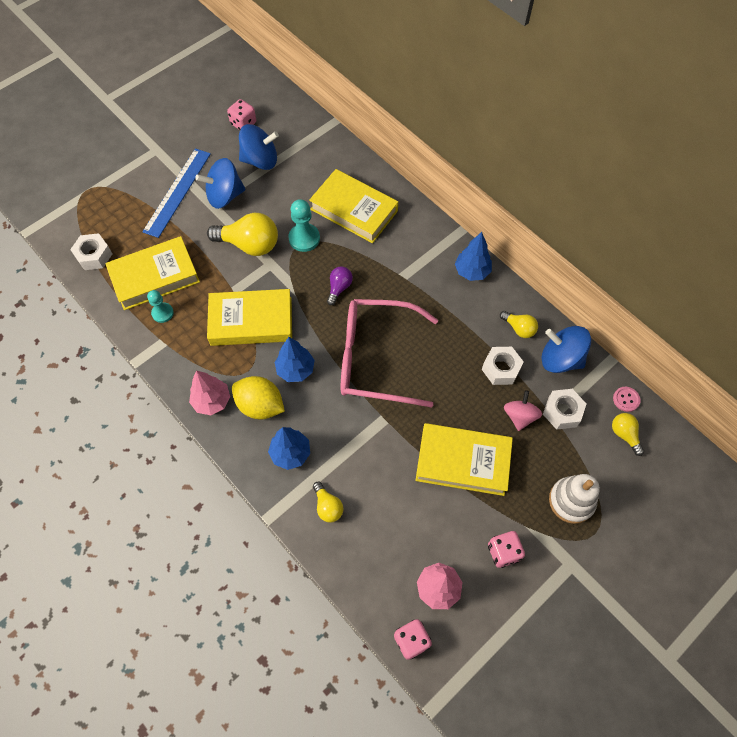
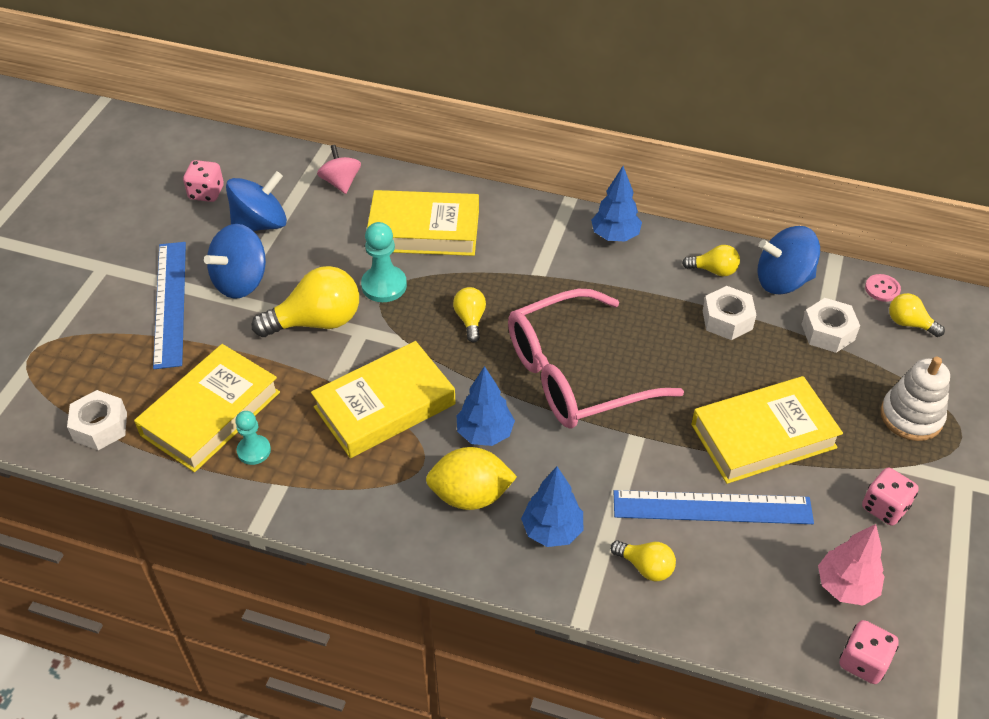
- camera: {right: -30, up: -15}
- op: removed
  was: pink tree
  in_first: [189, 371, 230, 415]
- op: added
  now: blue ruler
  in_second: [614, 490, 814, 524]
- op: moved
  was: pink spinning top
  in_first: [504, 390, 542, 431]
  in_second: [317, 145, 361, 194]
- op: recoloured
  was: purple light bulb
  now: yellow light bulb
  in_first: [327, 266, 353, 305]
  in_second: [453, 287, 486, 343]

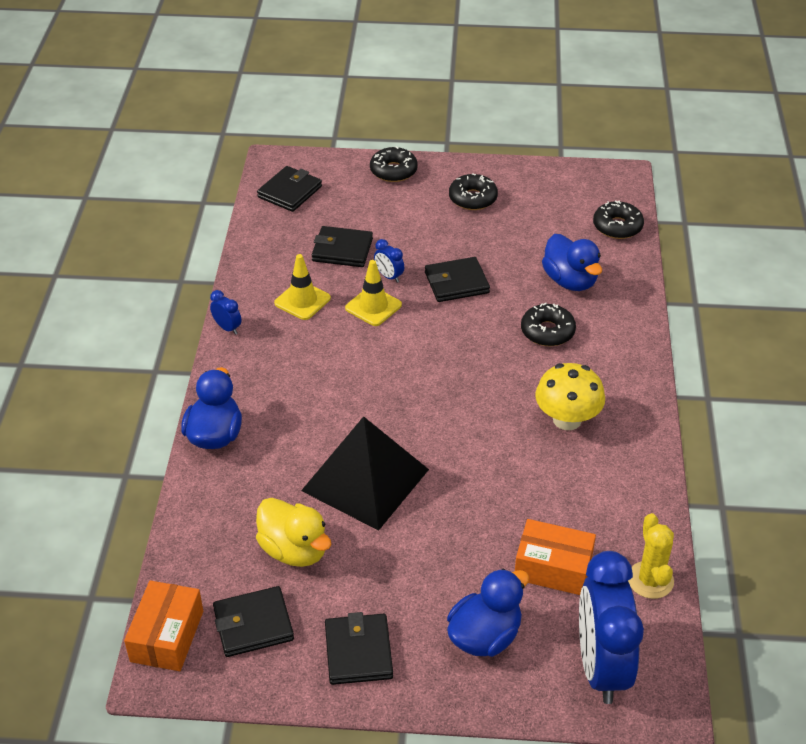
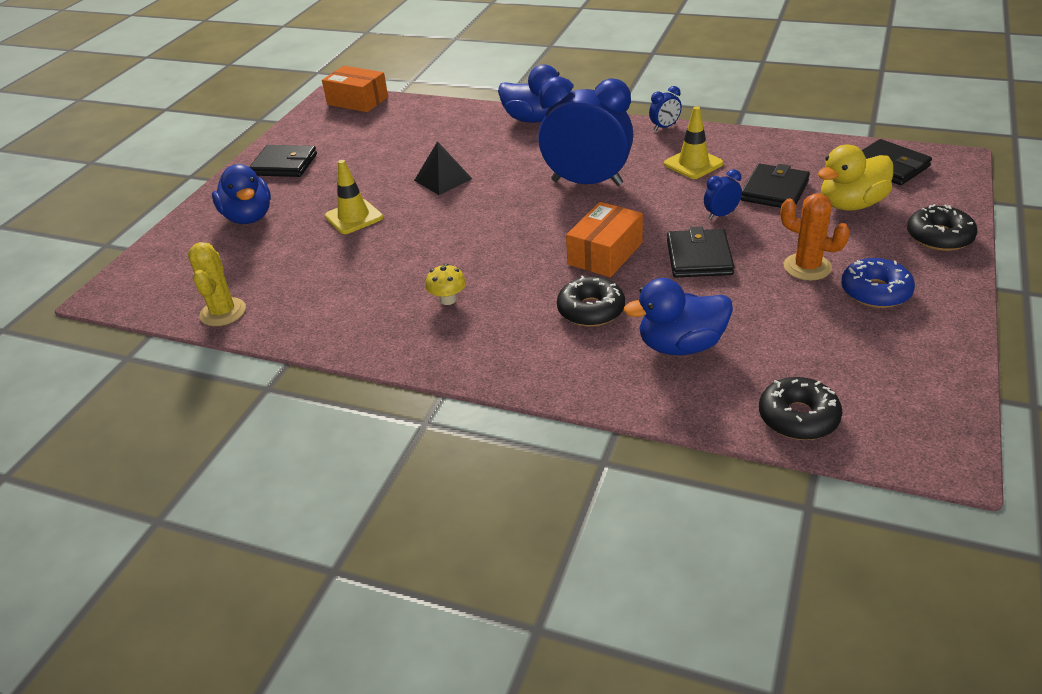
- camera: {right: 110, up: -5}
- op: removed
  was: black wallet
  in_first: [213, 586, 294, 657]
- op: added
  now: orange cactus
  in_second: [780, 193, 850, 280]
- op: moved
  was: yellow duck
  in_first: [256, 498, 331, 567]
  in_second: [818, 144, 893, 211]
- op: moved
  was: yellow traffic cone
  in_first: [345, 260, 402, 326]
  in_second: [325, 160, 383, 234]
- op: moved
  was: orange box
  in_first: [515, 519, 596, 595]
  in_second: [566, 202, 643, 277]
- op: moved
  was: blue clock
  in_first: [579, 551, 644, 704]
  in_second: [538, 76, 633, 186]
- op: recoloured
  was: black donut
  now: blue donut
  in_first: [449, 173, 498, 210]
  in_second: [841, 258, 915, 308]
- op: turned
  was: yellow cactus
  in_first: [628, 513, 674, 599]
  in_second: [188, 242, 246, 326]
  clockwise: 75
- op: resized
  was: black pyramid
  in_first: [301, 416, 429, 531]
  in_second: [414, 141, 472, 195]
  ratio: 0.51
- op: resized
  was: yellow mushroom
  in_first: [535, 363, 605, 430]
  in_second: [426, 264, 466, 305]
  ratio: 0.52

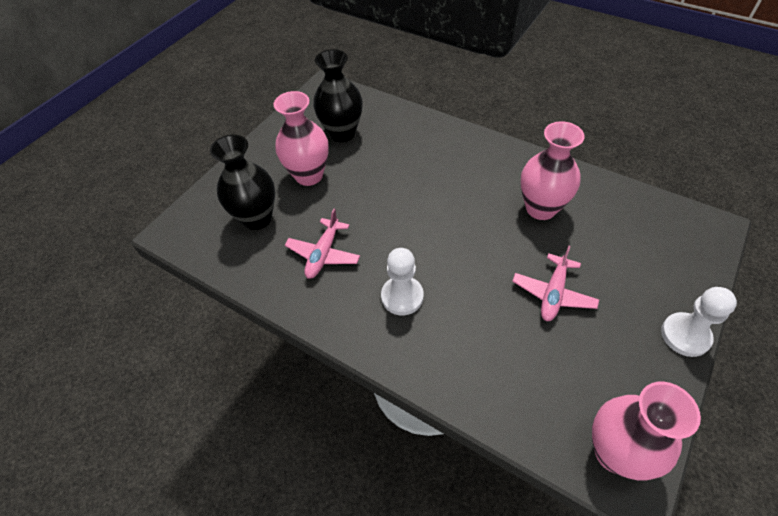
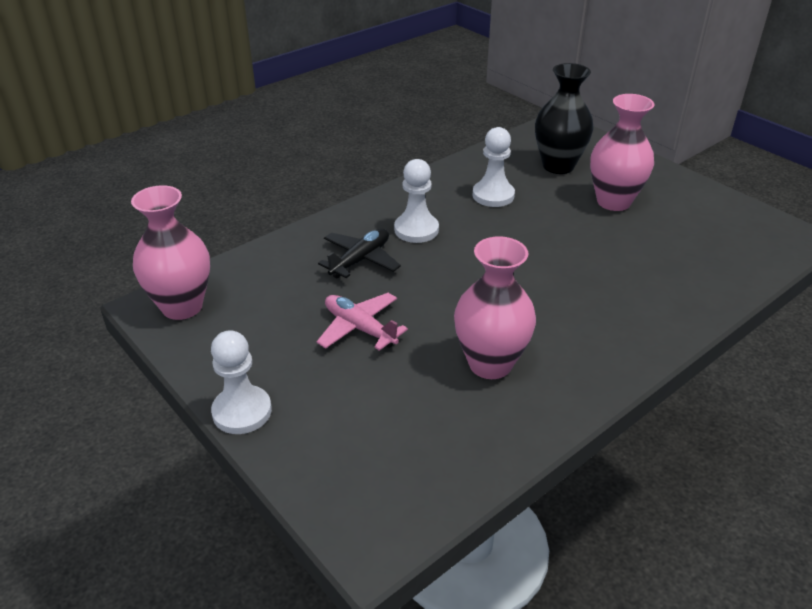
- camera: {right: 105, up: -15}
- op: removed
  was: black vase
  in_first: [313, 49, 363, 142]
- op: added
  now: black plane
  in_second: [318, 229, 401, 278]
- op: replaced
  was: pink plane
  now: white pawn
  in_first: [285, 209, 360, 279]
  in_second: [473, 127, 515, 207]

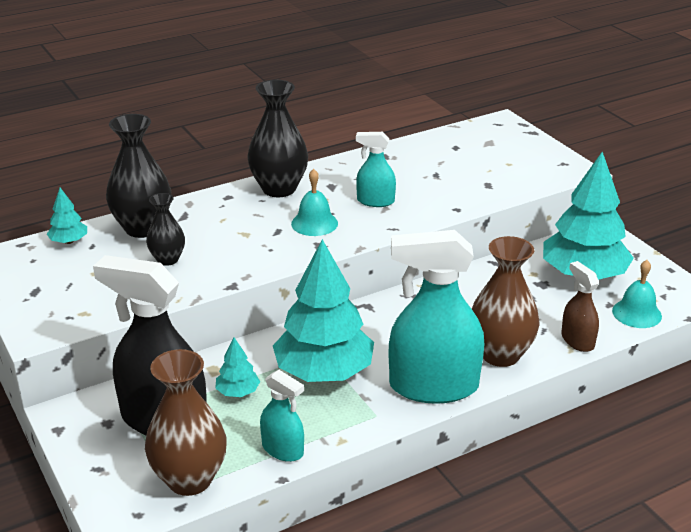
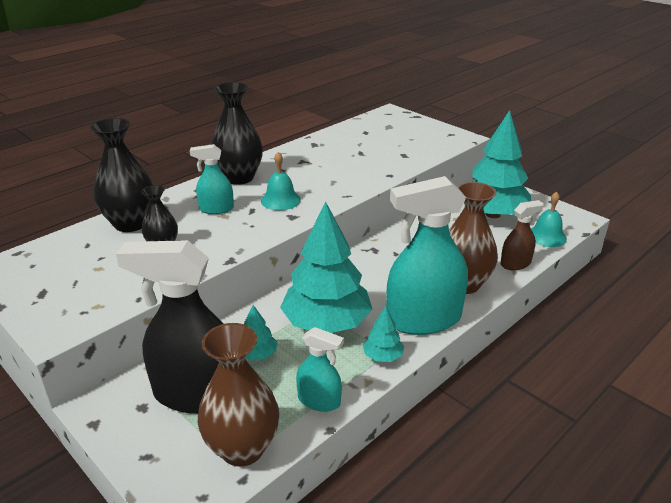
- camera: {right: -15, up: 0}
- op: moved
  was: turquoise tree
  in_first: [47, 188, 87, 244]
  in_second: [363, 306, 404, 362]
- op: moved
  was: turquoise spray bottle
  in_first: [356, 132, 396, 207]
  in_second: [190, 144, 234, 214]
- op: turned
  was: brown spray bottle
  in_first: [561, 261, 599, 352]
  in_second: [500, 200, 544, 270]
  clockwise: 105

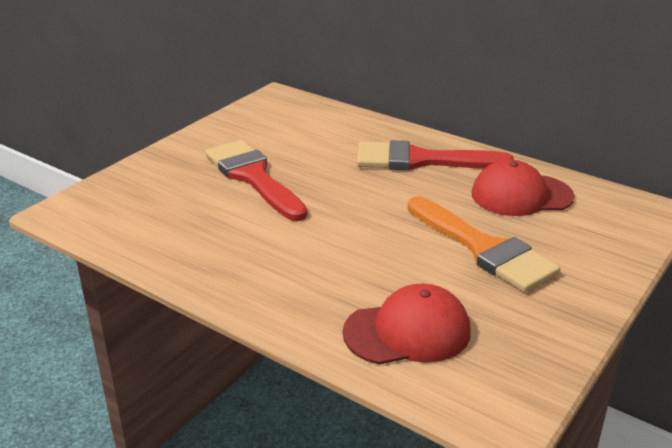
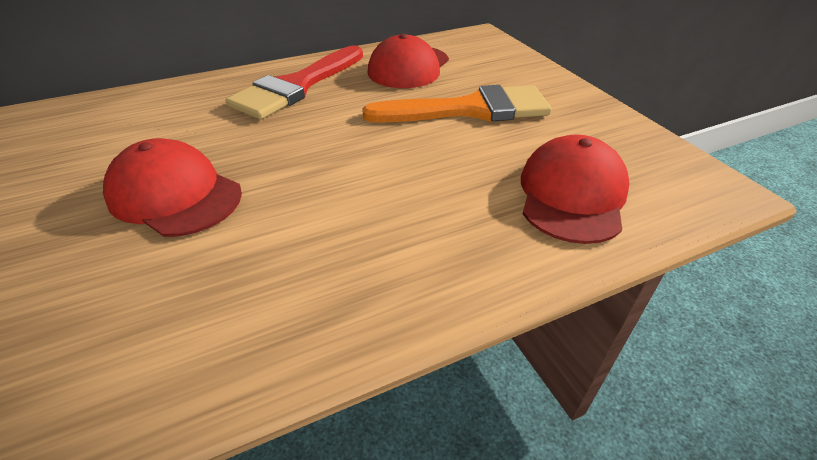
- camera: {right: -60, up: 10}
- op: replaced
  was: red brush
  now: red cap
  in_first: [205, 140, 308, 221]
  in_second: [103, 138, 242, 237]

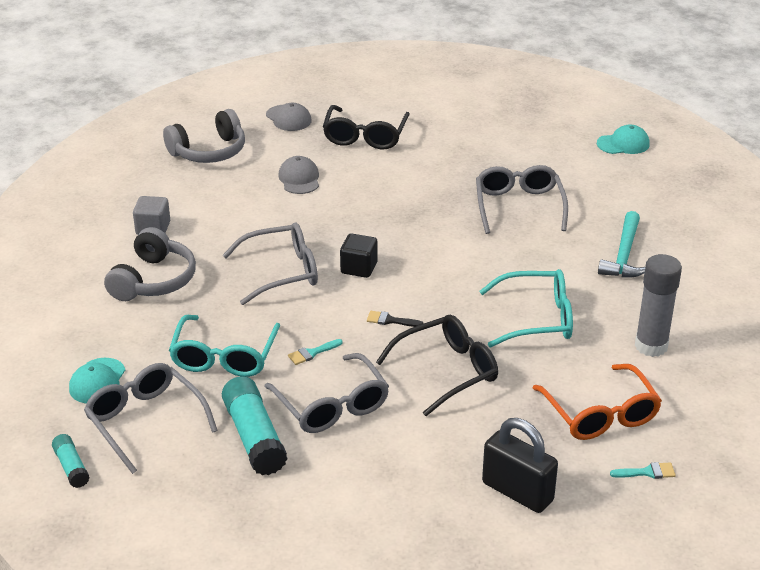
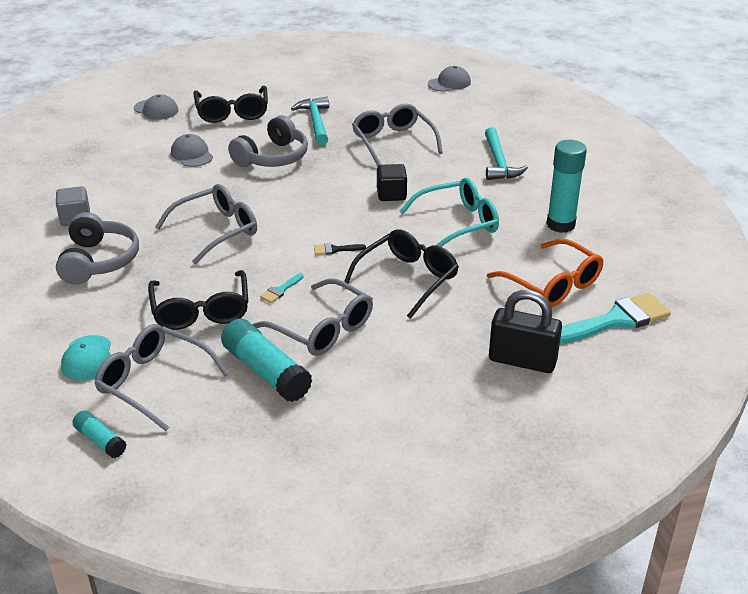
- camera: {right: -20, up: 0}
- op: added
  now: turquoise hammer
  in_second: [291, 97, 329, 145]
- op: moved
  was: grey headphones
  in_first: [163, 109, 245, 163]
  in_second: [228, 115, 308, 167]
- op: moved
  was: black cube
  in_first: [340, 233, 378, 278]
  in_second: [377, 164, 407, 201]
- op: recoloured
  was: turquoise glasses
  now: black glasses
  in_first: [169, 315, 280, 377]
  in_second: [148, 270, 248, 330]
- op: recoloured
  was: turquoise cap
  now: grey cap
  in_first: [597, 125, 650, 154]
  in_second: [428, 66, 471, 92]
- op: recoloured
  was: grey glue stick
  now: turquoise glue stick
  in_first: [635, 254, 682, 357]
  in_second: [546, 140, 587, 233]
- op: resized
  was: turquoise brush
  in_first: [610, 462, 676, 479]
  in_second: [560, 293, 671, 344]
  ratio: 2.27

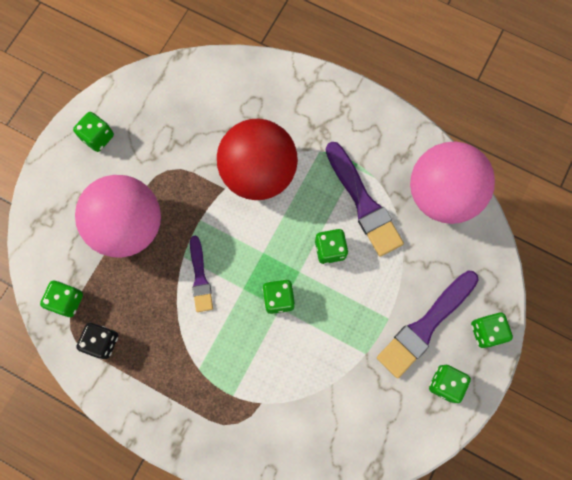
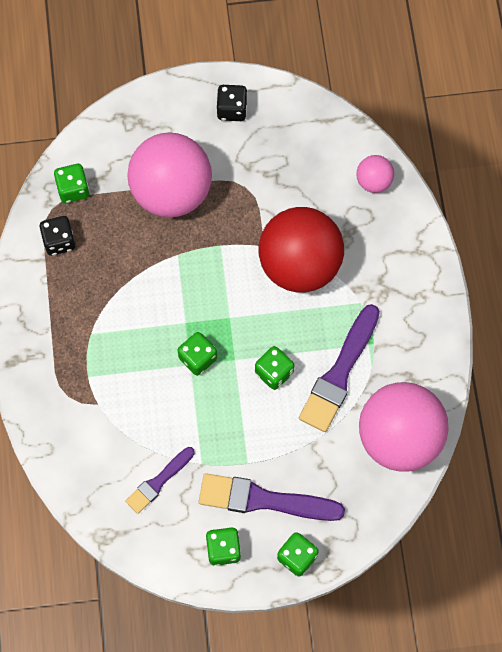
- camera: {right: 55, up: -5}
- op: added
  now: pink ball
  in_second: [356, 155, 394, 193]
- op: moved
  was: purple brush
  in_first: [190, 236, 213, 312]
  in_second: [125, 447, 195, 514]
- op: recoloured
  was: green dice
  now: black dice
  in_first: [73, 112, 114, 152]
  in_second: [217, 85, 248, 121]

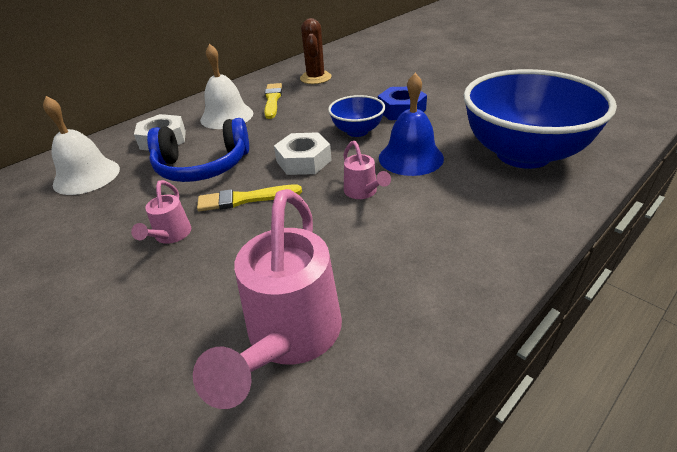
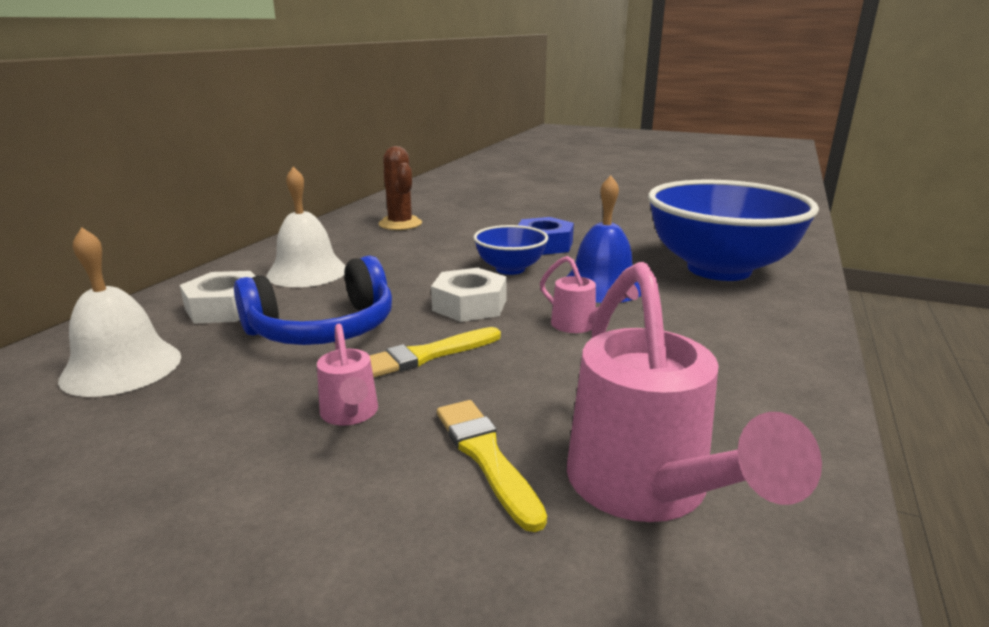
- camera: {right: -25, up: -15}
- op: moved
  was: yellow brush
  in_first: [265, 83, 282, 119]
  in_second: [437, 400, 547, 532]

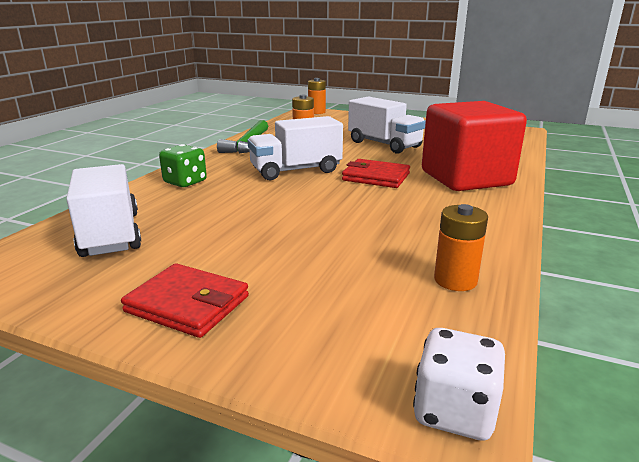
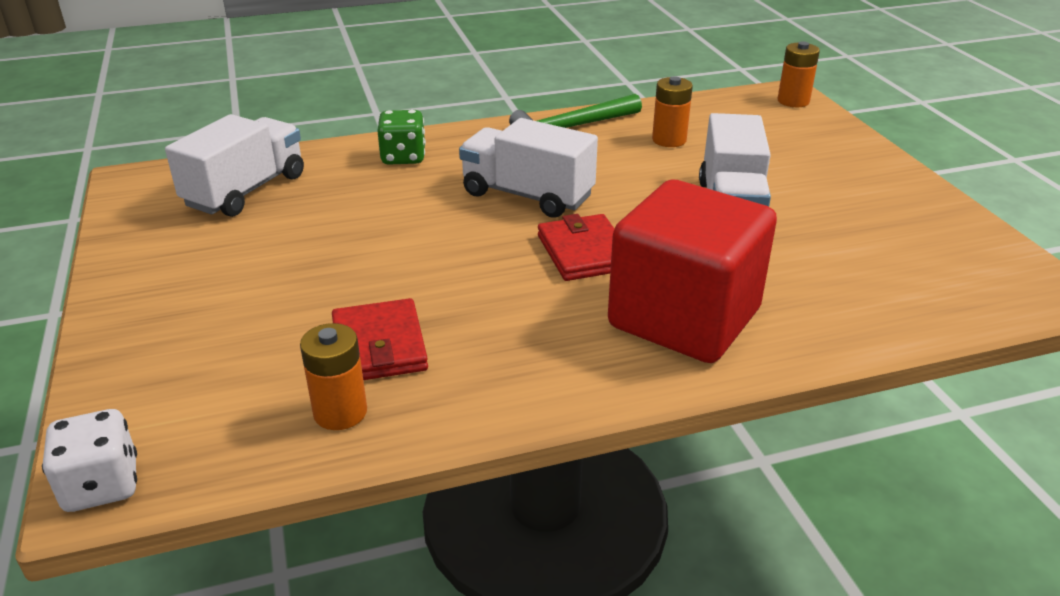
- camera: {right: 50, up: 10}
- op: moved
  was: red wallet
  in_first: [121, 263, 249, 338]
  in_second: [332, 298, 428, 380]

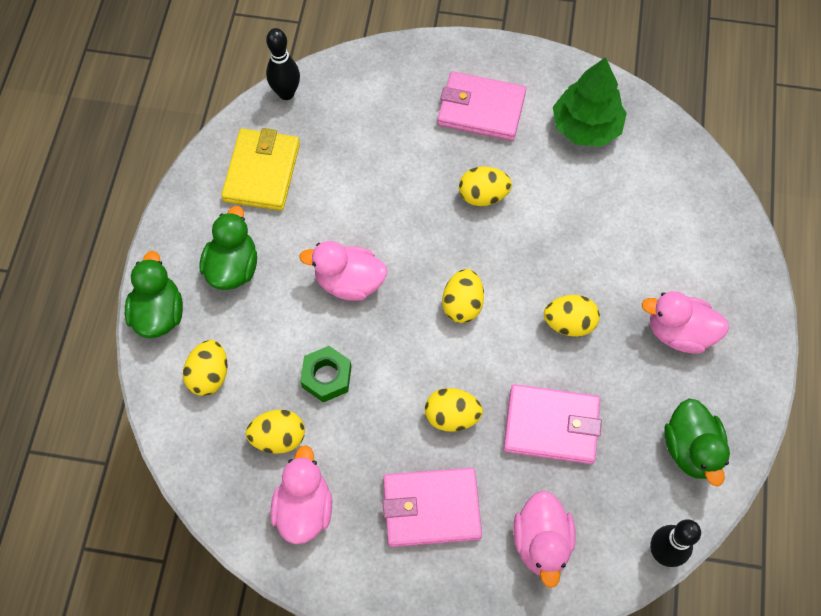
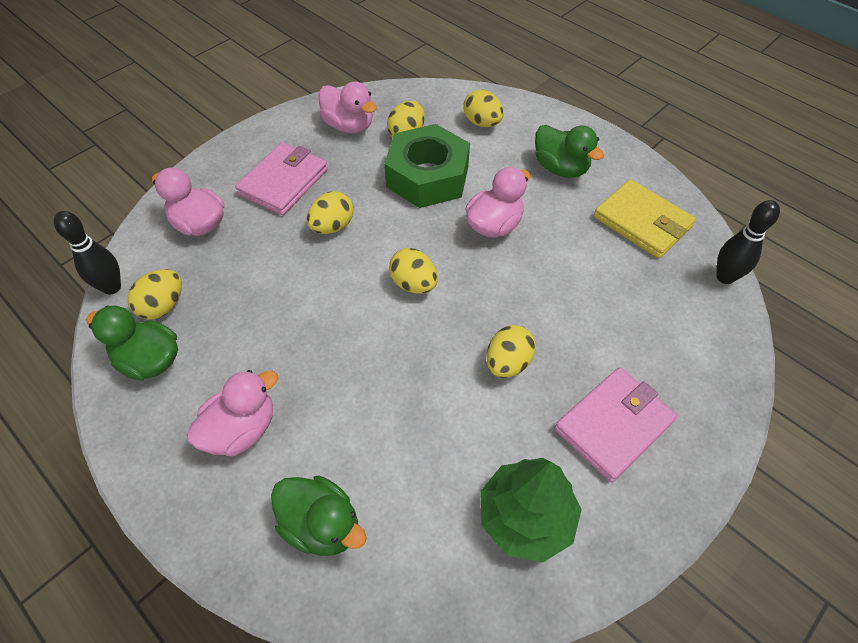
- camera: {right: 125, up: -10}
- op: removed
  was: pink wallet
  in_first: [504, 384, 602, 464]
- op: moved
  was: green duck
  in_first: [125, 251, 183, 338]
  in_second: [271, 475, 367, 556]
- op: moved
  was: yellow egg
  in_first: [544, 295, 600, 337]
  in_second: [128, 269, 182, 319]
- op: resized
  was: green nut
  in_first: [300, 346, 351, 402]
  in_second: [384, 124, 470, 208]
  ratio: 1.92

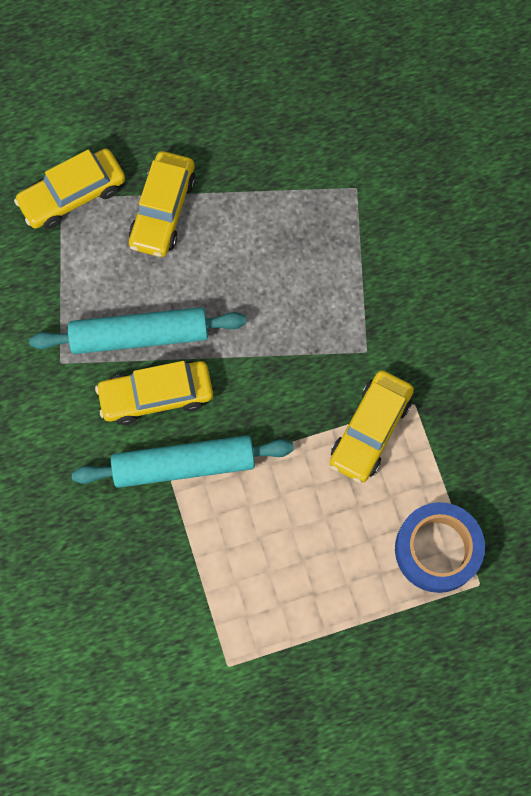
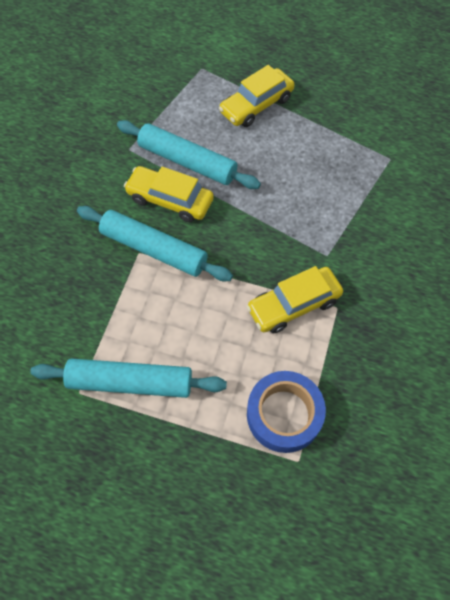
- camera: {right: 35, up: -10}
- op: removed
  was: yellow car
  in_first: [14, 149, 125, 229]
- op: added
  now: turquoise rolling pin
  in_second: [30, 359, 227, 398]

